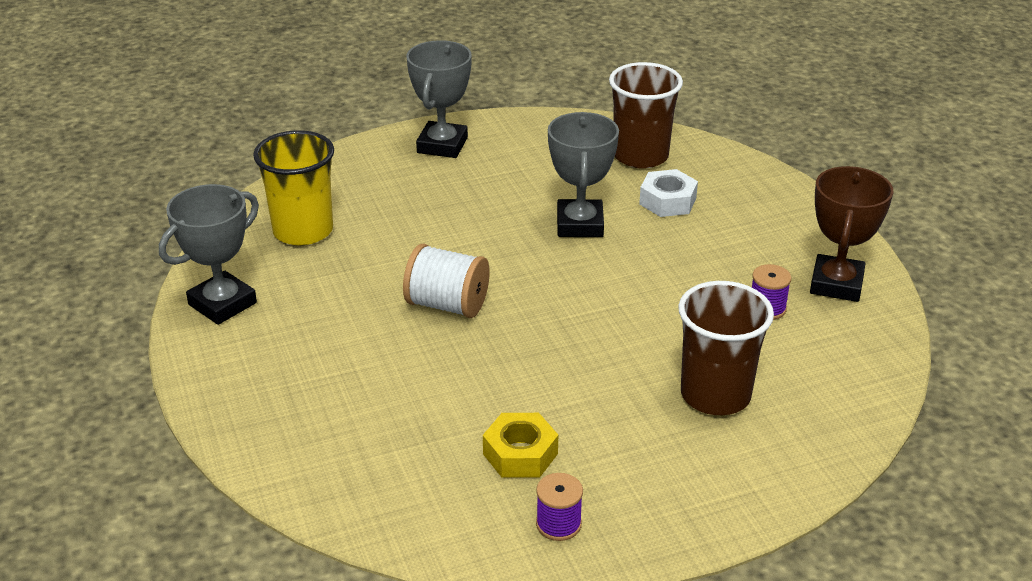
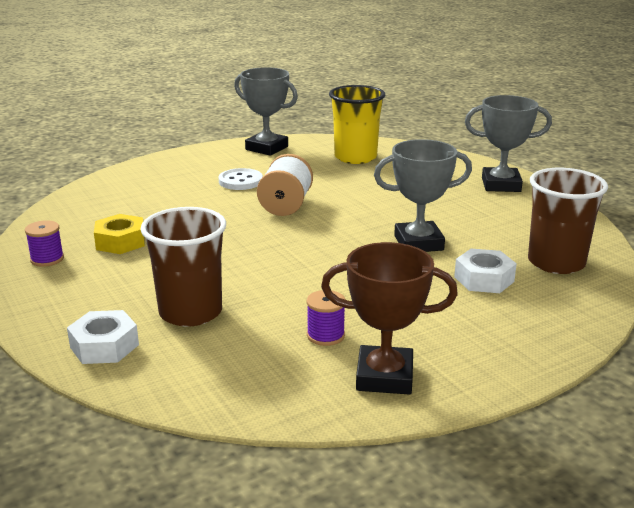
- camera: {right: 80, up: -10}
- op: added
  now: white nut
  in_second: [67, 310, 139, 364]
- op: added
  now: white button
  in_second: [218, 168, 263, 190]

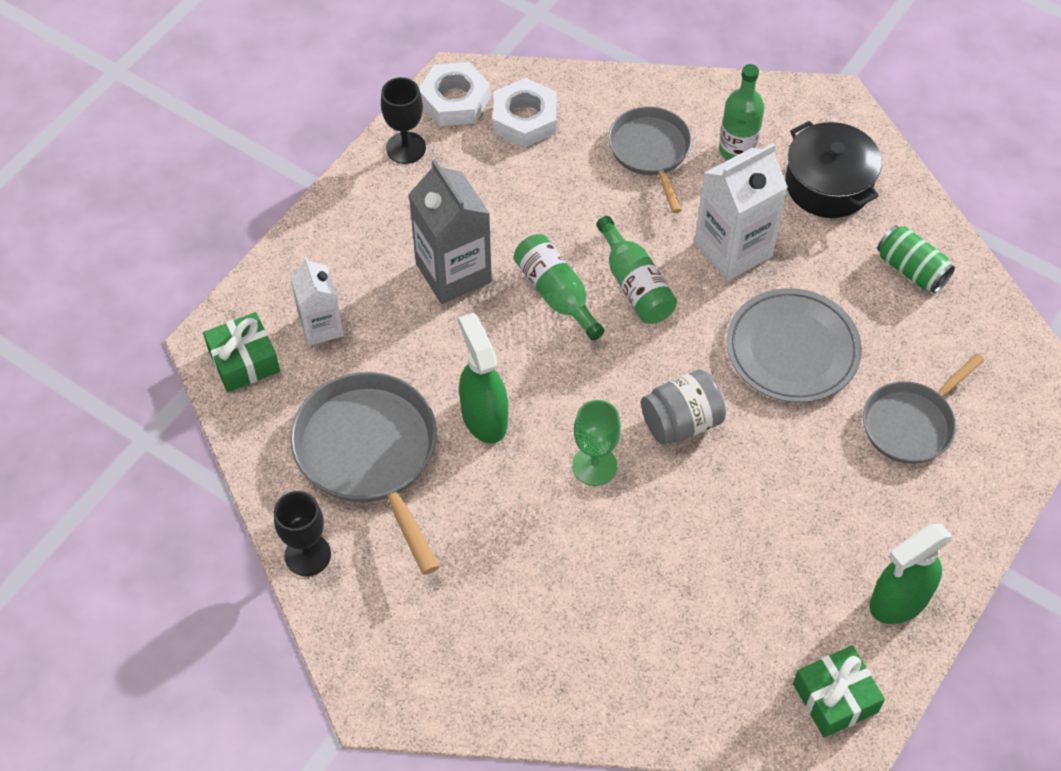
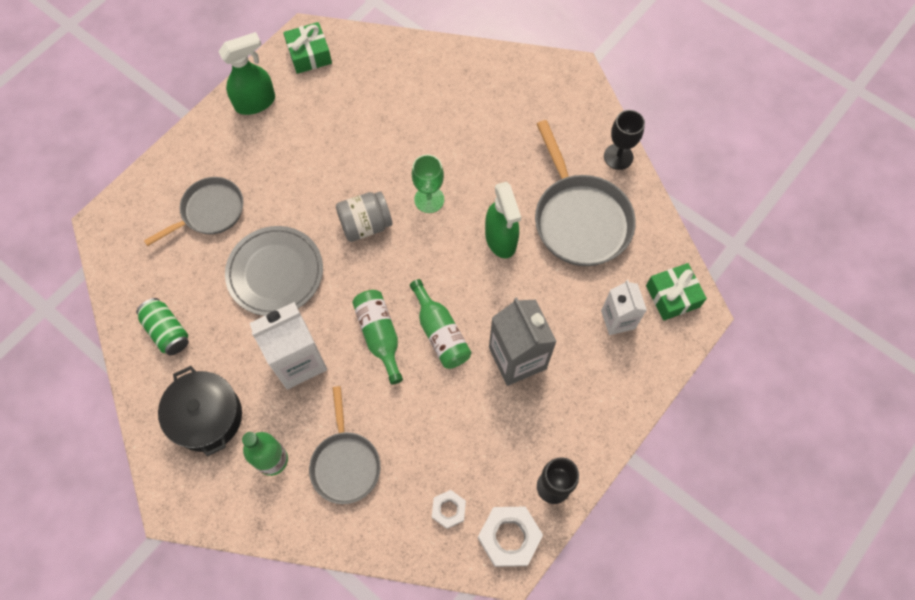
- camera: {right: -175, up: 10}
- op: resized
  was: white nut
  in_first: [493, 78, 557, 148]
  in_second: [432, 490, 466, 529]
  ratio: 0.59

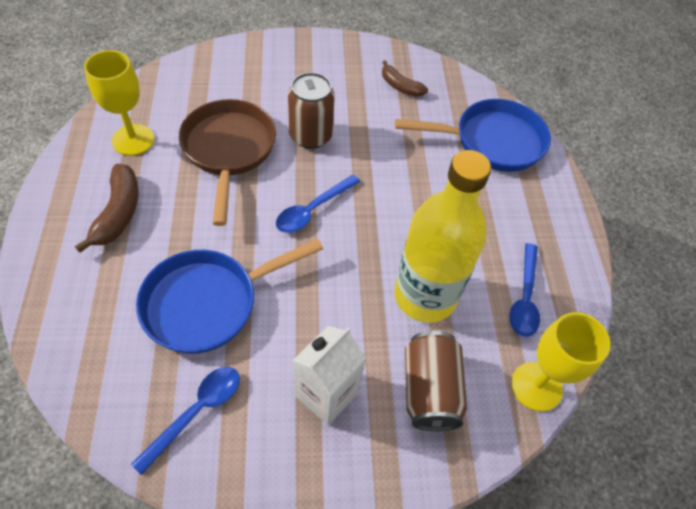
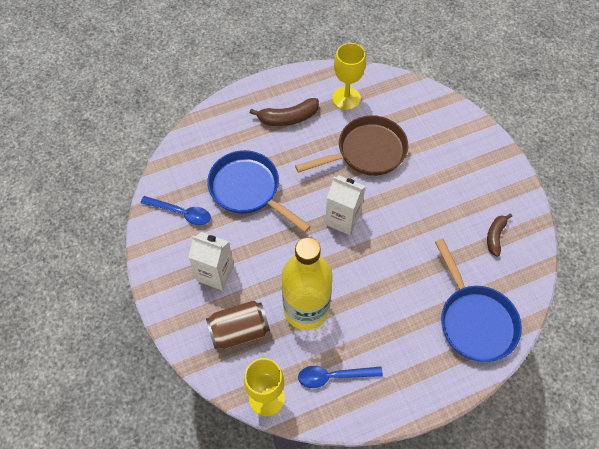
- camera: {right: 75, up: 5}
- op: removed
  was: brown can
  in_first: [288, 72, 335, 149]
- op: replaced
  was: blue spoon
  now: white carton
  in_first: [276, 175, 360, 233]
  in_second: [325, 175, 366, 235]

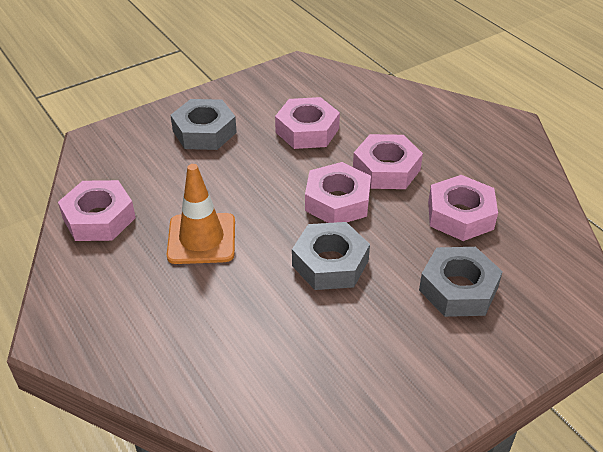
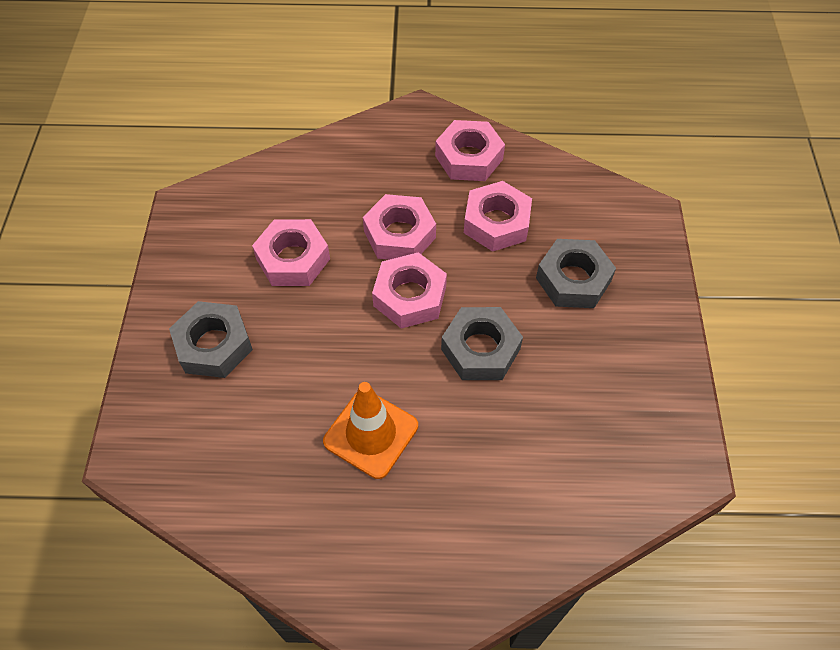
- camera: {right: -55, up: 15}
- op: moved
  was: pink nut
  in_first: [58, 180, 136, 241]
  in_second: [435, 120, 505, 181]

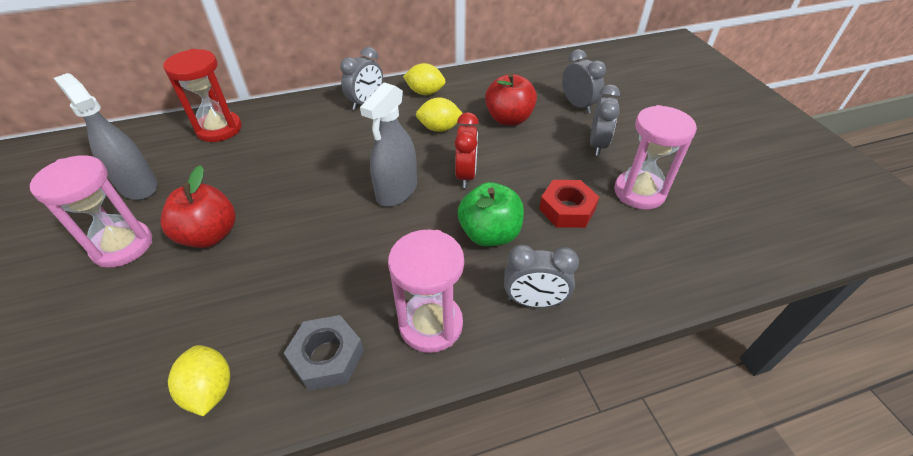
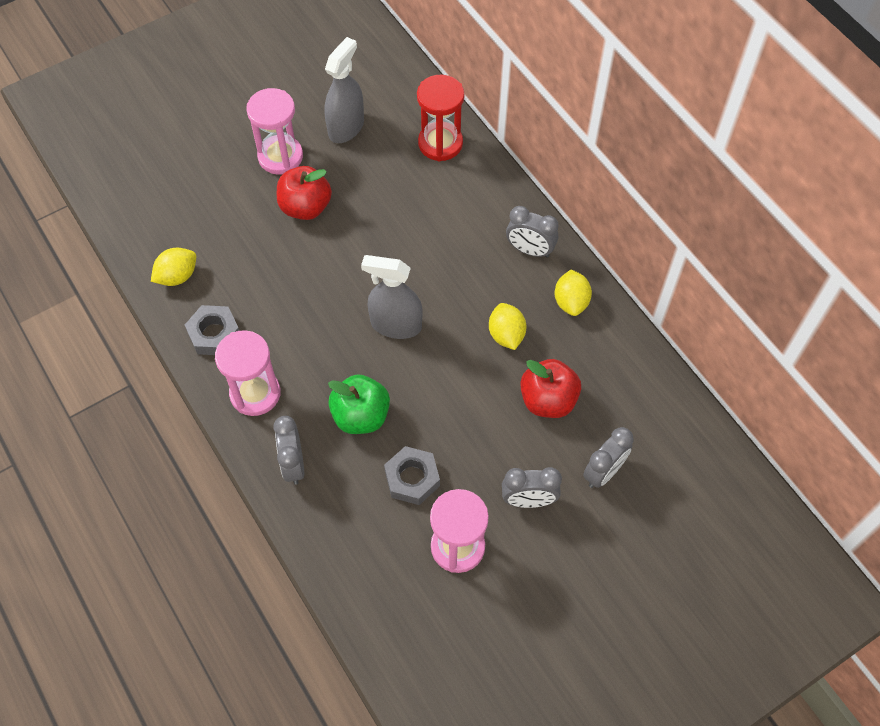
- camera: {right: 75, up: 15}
- op: removed
  was: red clock
  in_first: [455, 112, 479, 188]
- op: recoloured
  was: red nut
  now: grey nut
  in_first: [539, 180, 599, 228]
  in_second: [384, 446, 440, 505]

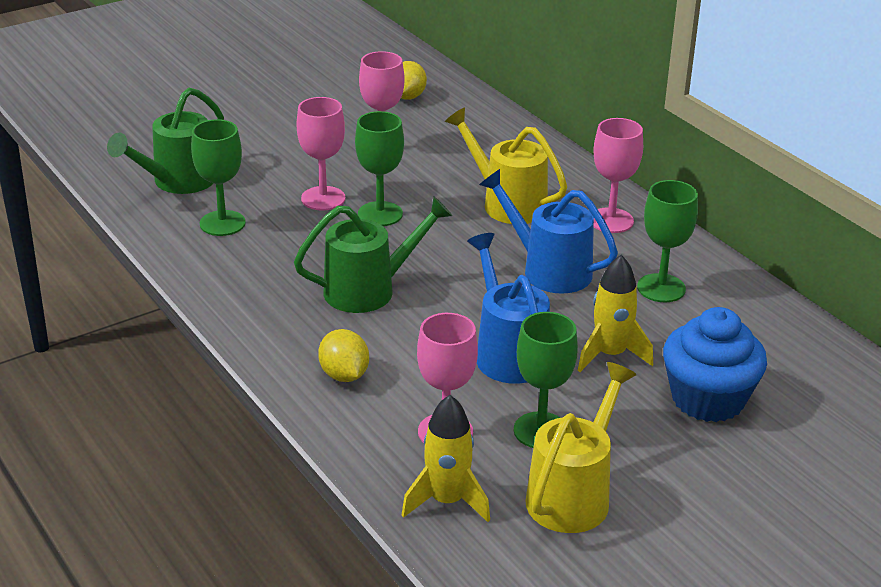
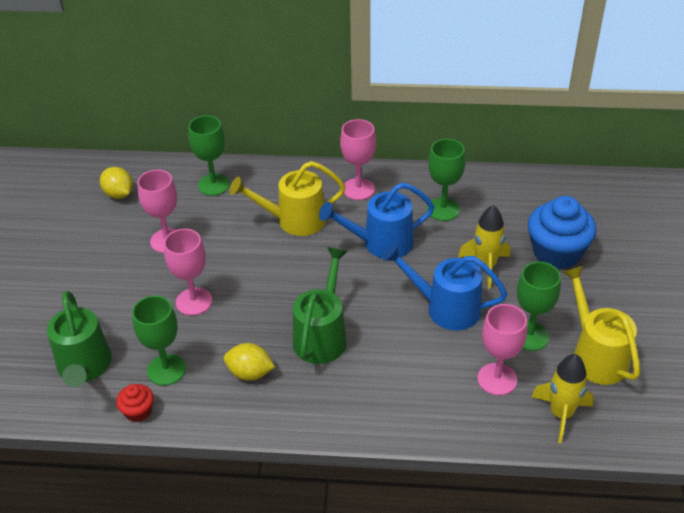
- camera: {right: -50, up: 10}
- op: added
  now: red cupcake
  in_second: [116, 384, 154, 422]
- op: moved
  was: yellow lemon
  in_first: [318, 329, 369, 382]
  in_second: [224, 343, 275, 381]
- op: moved
  was: green goblet
  in_first: [355, 111, 404, 226]
  in_second: [188, 115, 230, 196]

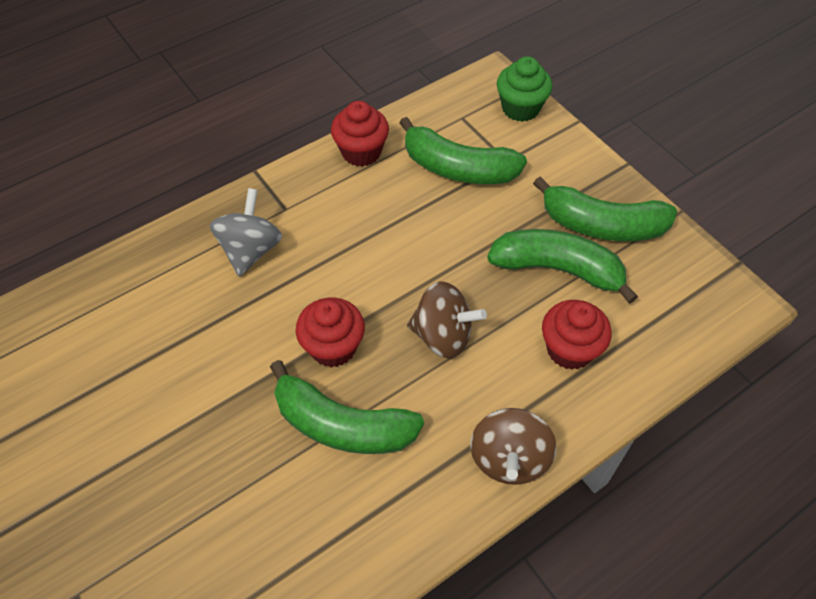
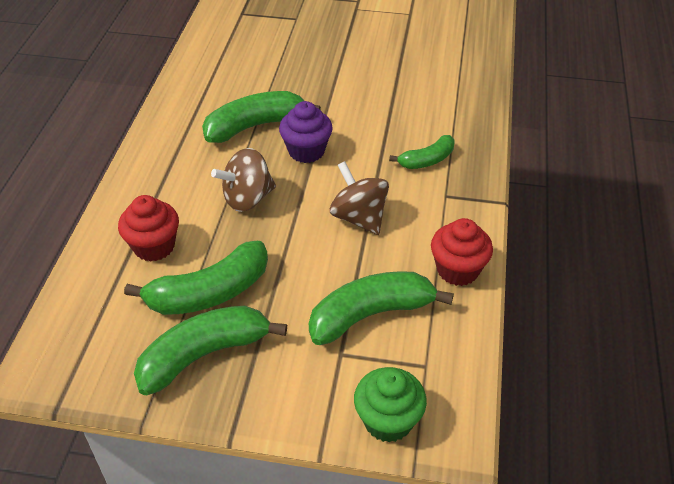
- camera: {right: 135, up: -10}
- op: moved
  was: brown spinning top
  in_first: [470, 408, 557, 485]
  in_second: [330, 161, 389, 235]
- op: replaced
  was: grey spinning top
  now: green banana
  in_first: [210, 188, 282, 277]
  in_second: [389, 135, 454, 169]
- op: recoloured
  was: red cupcake
  now: purple cupcake
  in_first: [296, 298, 365, 367]
  in_second: [279, 101, 333, 163]

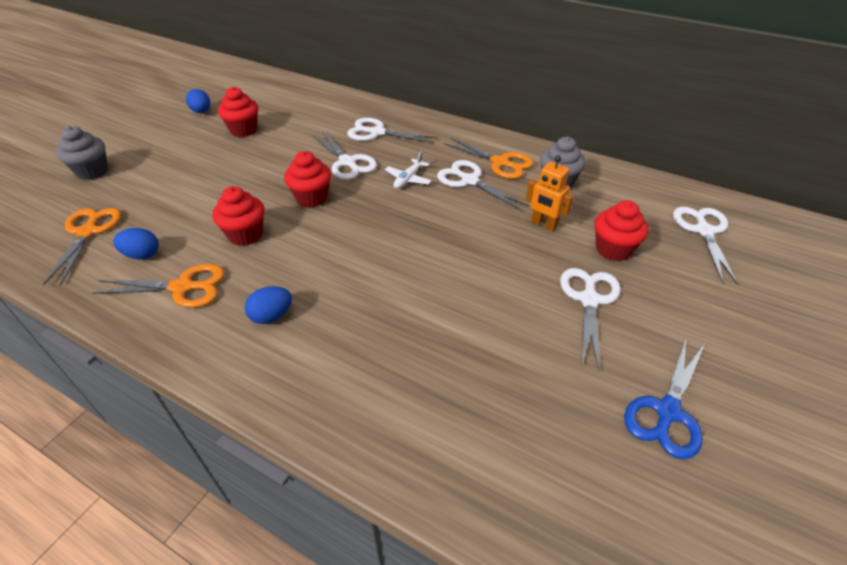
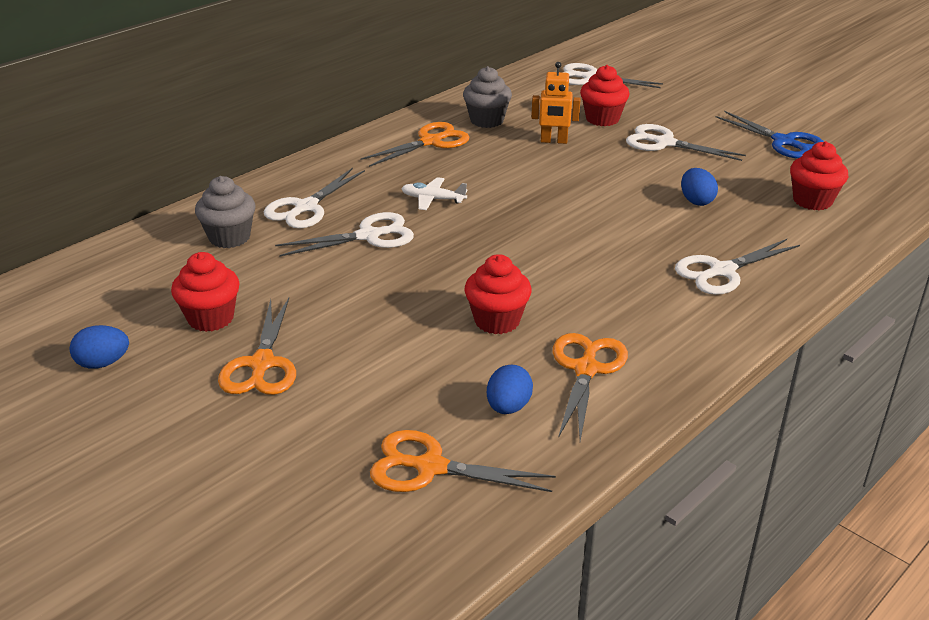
- camera: {right: -75, up: -10}
- op: added
  now: orange scissors
  in_second: [218, 298, 296, 395]
- op: moved
  was: grey cupcake
  in_first: [56, 126, 108, 180]
  in_second: [195, 176, 256, 248]
- op: moved
  was: blue egg
  in_first: [245, 286, 292, 324]
  in_second: [681, 168, 718, 206]
- op: moved
  was: red cupcake
  in_first: [284, 151, 331, 208]
  in_second: [790, 141, 848, 210]
- op: moved
  was: white scissors
  in_first: [437, 160, 530, 211]
  in_second: [675, 239, 800, 295]
- op: turned
  was: white plane
  in_first: [385, 151, 432, 189]
  in_second: [401, 177, 468, 210]
  clockwise: 150
- op: turned
  was: orange robot
  in_first: [526, 155, 574, 231]
  in_second: [531, 62, 581, 144]
  clockwise: 45

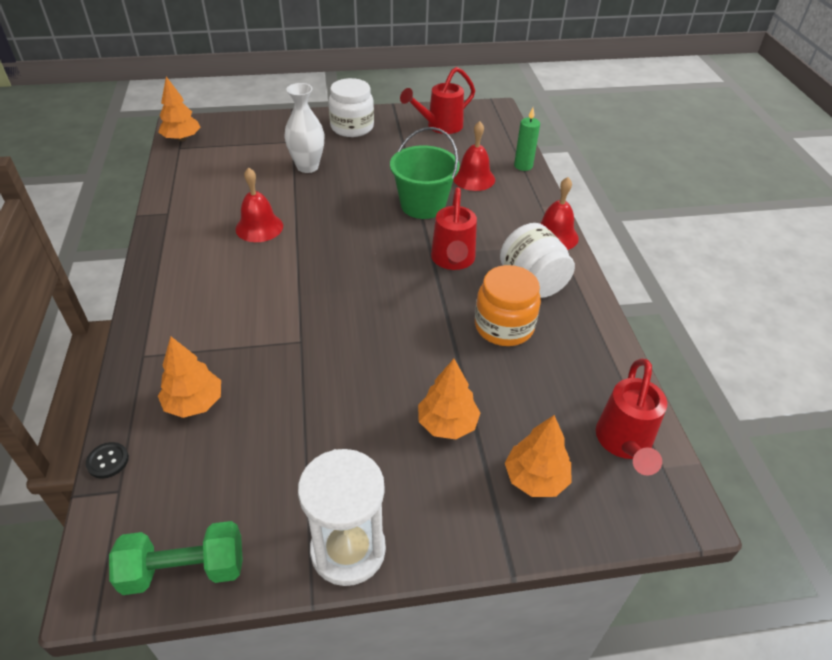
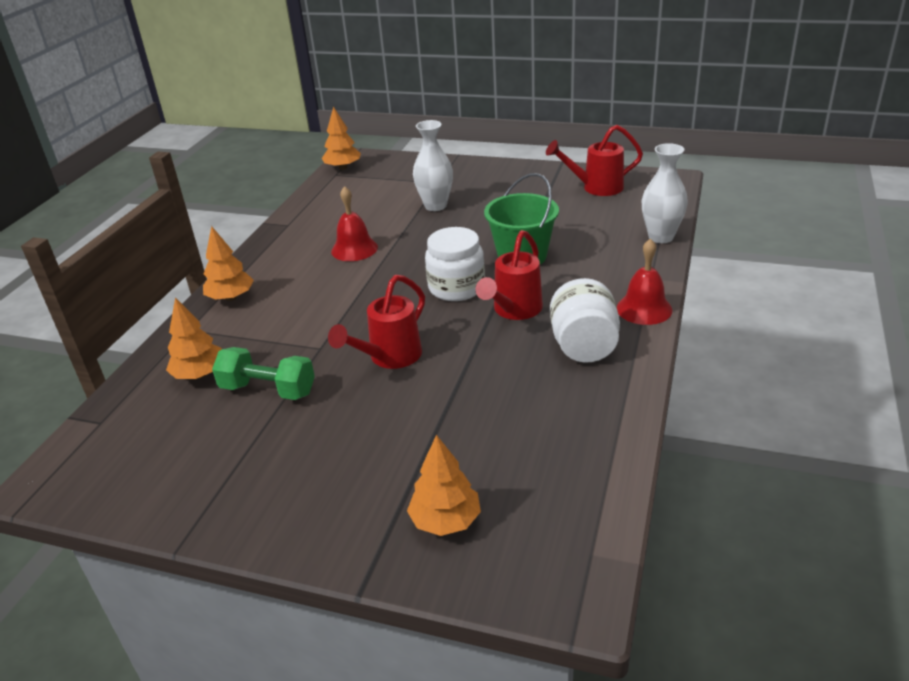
- camera: {right: 30, up: -10}
- op: removed
  was: black button
  in_first: [86, 442, 129, 479]
- op: removed
  was: white hourglass
  in_first: [298, 449, 386, 586]
- op: removed
  was: red bell
  in_first: [453, 121, 495, 191]
- op: removed
  was: orange jar
  in_first: [475, 265, 541, 346]
- op: moved
  was: green dumbbell
  in_first: [109, 521, 243, 595]
  in_second: [212, 347, 315, 400]
- op: moved
  was: white jar
  in_first: [328, 78, 374, 137]
  in_second: [425, 227, 485, 301]
- op: moved
  was: orange tree
  in_first: [418, 359, 480, 439]
  in_second: [203, 226, 254, 301]
- op: moved
  was: red watering can
  in_first: [596, 358, 667, 476]
  in_second: [328, 275, 425, 369]
- op: replaced
  was: green candle
  now: white vase
  in_first: [514, 107, 540, 171]
  in_second: [642, 143, 688, 243]

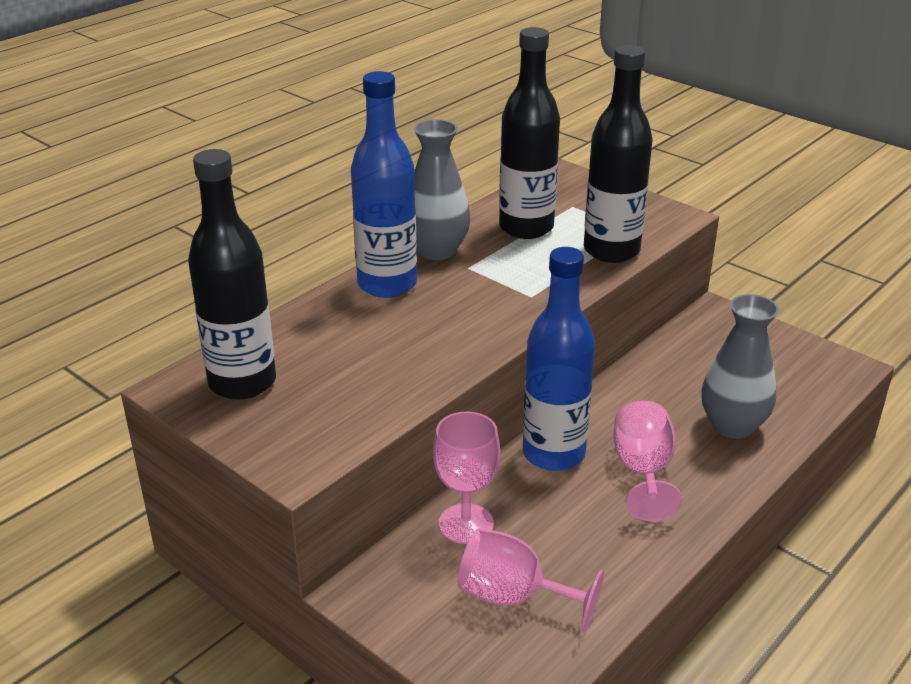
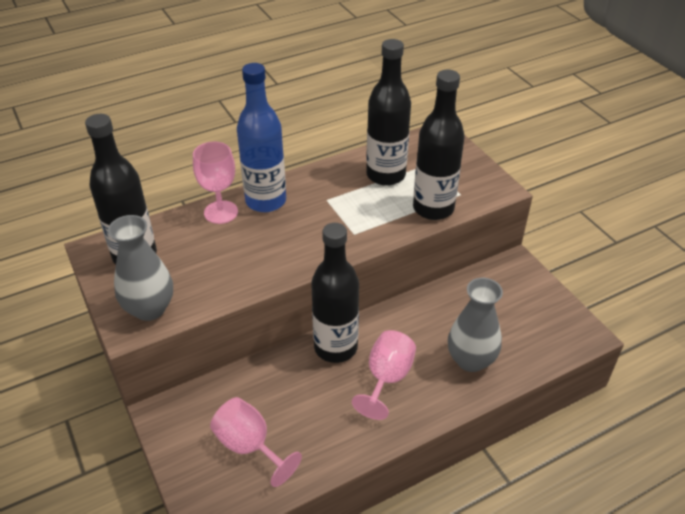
- camera: {right: 20, up: 10}
- op: moved
  was: grey vase
  in_first: [414, 119, 470, 260]
  in_second: [108, 215, 173, 321]
- op: moved
  was: pink goblet
  in_first: [433, 412, 500, 544]
  in_second: [193, 142, 238, 224]
- op: recoloured
  was: blue bottle
  now: black bottle
  in_first: [523, 247, 595, 471]
  in_second: [311, 223, 359, 363]

